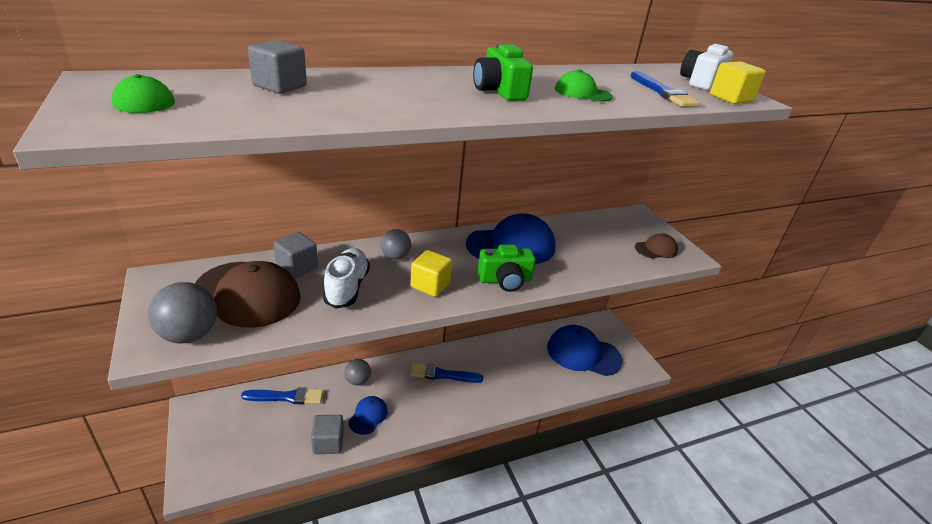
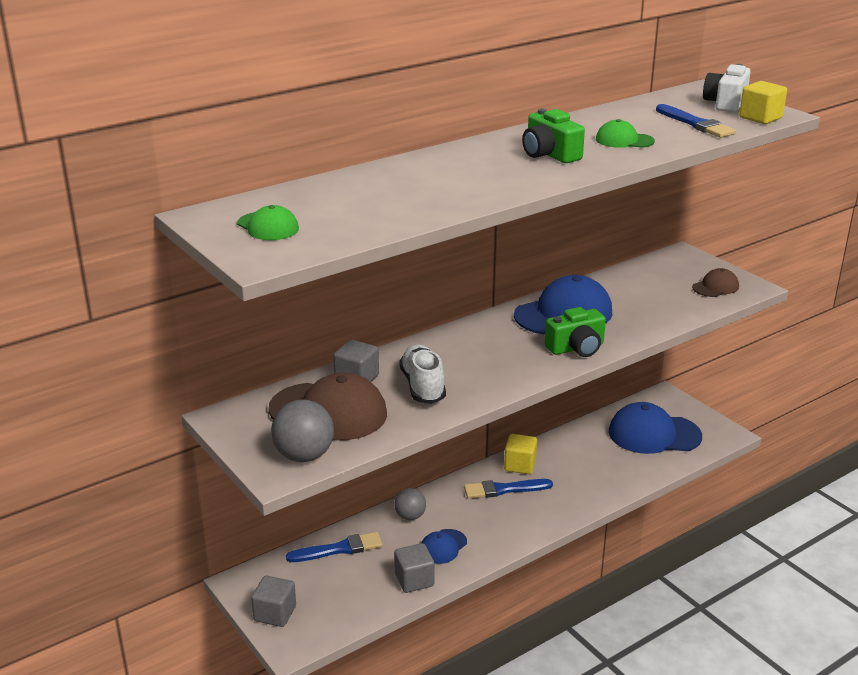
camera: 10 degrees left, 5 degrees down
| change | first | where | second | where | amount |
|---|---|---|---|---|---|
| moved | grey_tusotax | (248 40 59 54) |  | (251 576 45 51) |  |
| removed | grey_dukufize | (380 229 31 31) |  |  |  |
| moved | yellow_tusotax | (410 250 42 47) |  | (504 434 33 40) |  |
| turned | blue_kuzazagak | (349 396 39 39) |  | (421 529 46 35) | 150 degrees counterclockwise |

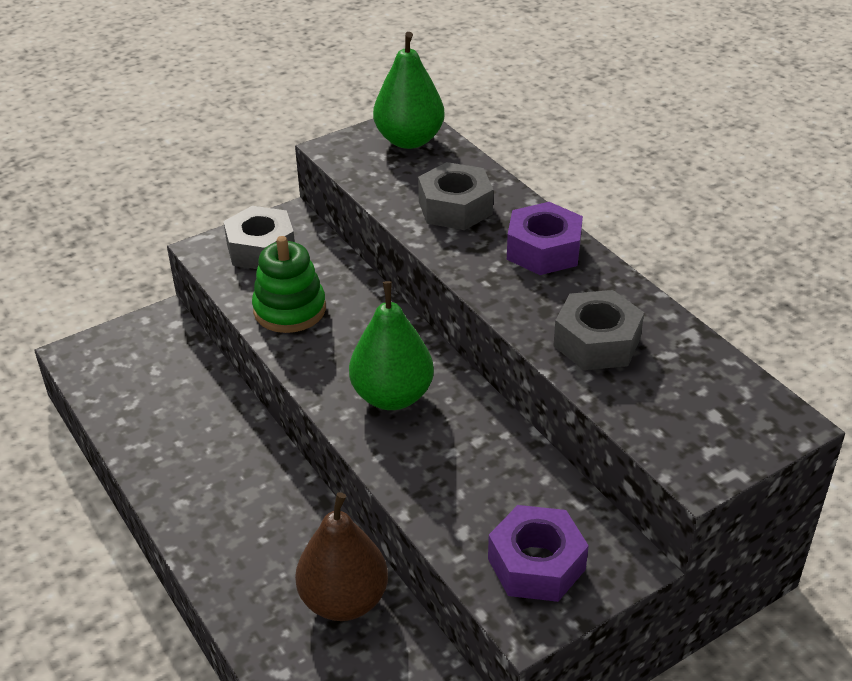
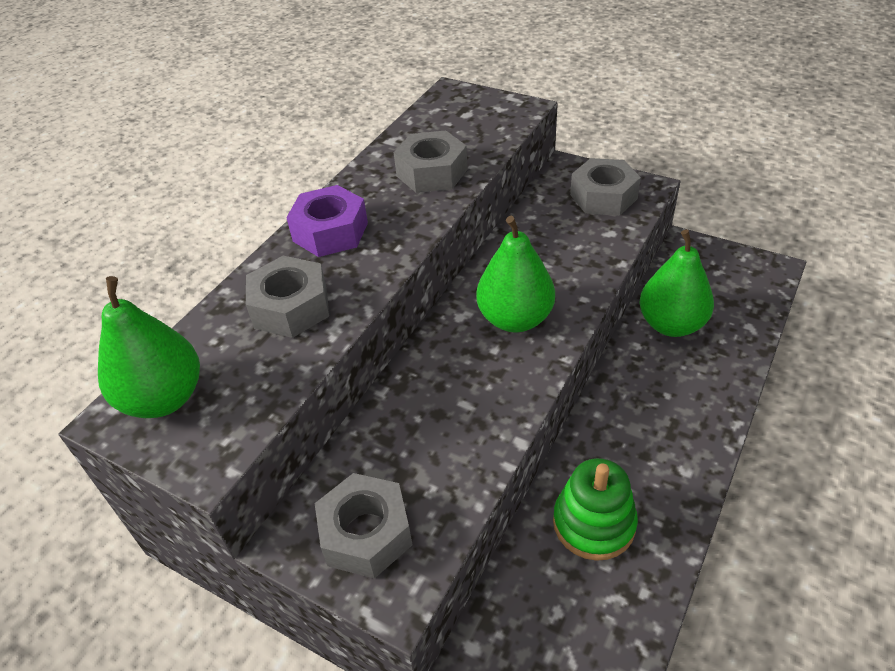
camera: 115 degrees left, 5 degrees up
| change | first | where | second | where | amount |
|---|---|---|---|---|---|
| moved | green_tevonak | (252 236 74 97) |  | (553 458 85 103) |  |
| recoloured | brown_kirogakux | (295 492 93 129) | green_kirogakux | (640 229 74 108) |  |
| recoloured | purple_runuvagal | (488 505 101 97) | grey_runuvagal | (570 158 71 58) |  |

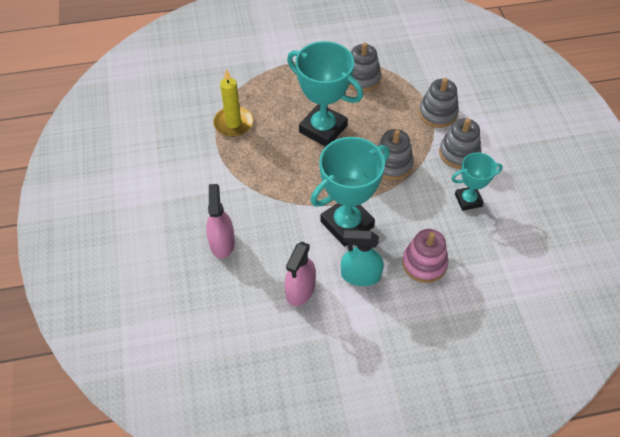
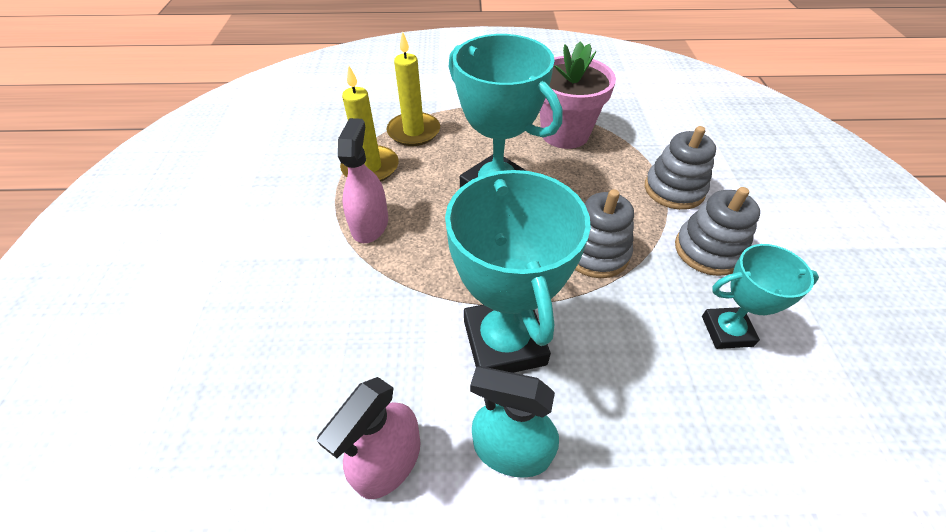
camera: 10 degrees right, 5 degrees down
| change | first | where | second | where | amount |
|---|---|---|---|---|---|
| replaced | grey_tevonak | (349 42 32 50) | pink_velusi | (540 41 76 108) |  |
| turned | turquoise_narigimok | (311 137 79 110) |  | (445 169 146 204) | 75 degrees counterclockwise |
| moved | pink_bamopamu | (206 184 29 75) |  | (338 118 50 125) |  |
| removed | pink_tevonak | (402 229 47 54) |  |  |  |
| added |  |  | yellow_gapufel | (386 31 54 115) |  |

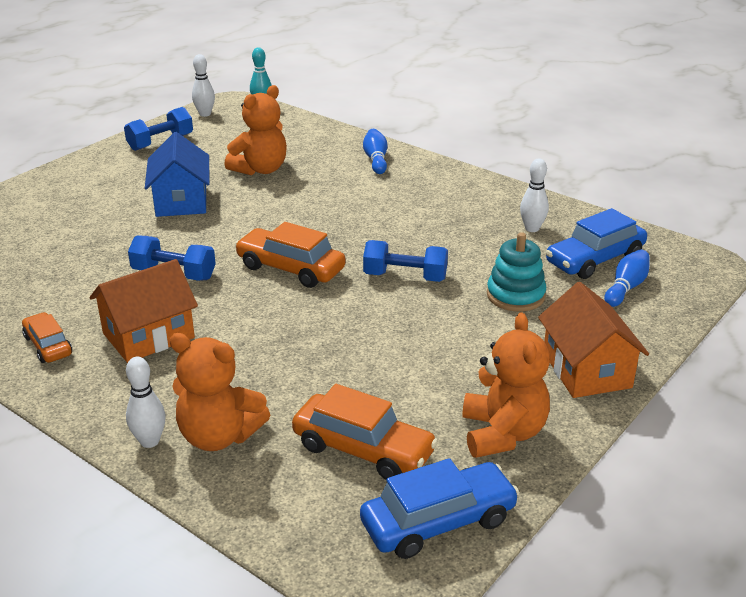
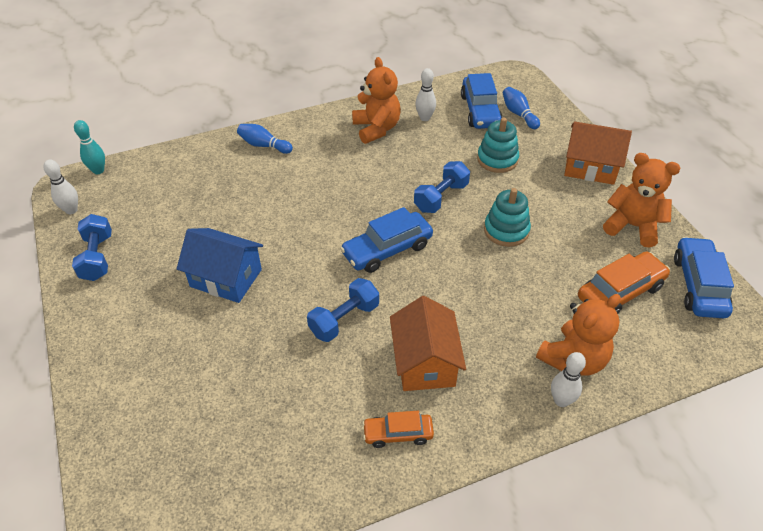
camera: 60 degrees left, 15 degrees up
| change | first | where | second | where | amount |
|---|---|---|---|---|---|
| moved | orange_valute | (224 85 63 90) |  | (352 57 49 87) |  |
| recoloured | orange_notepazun | (235 222 111 66) | blue_notepazun | (340 207 93 66) |  |
| added |  |  | turquoise_tevonak | (484 188 47 59) |  |

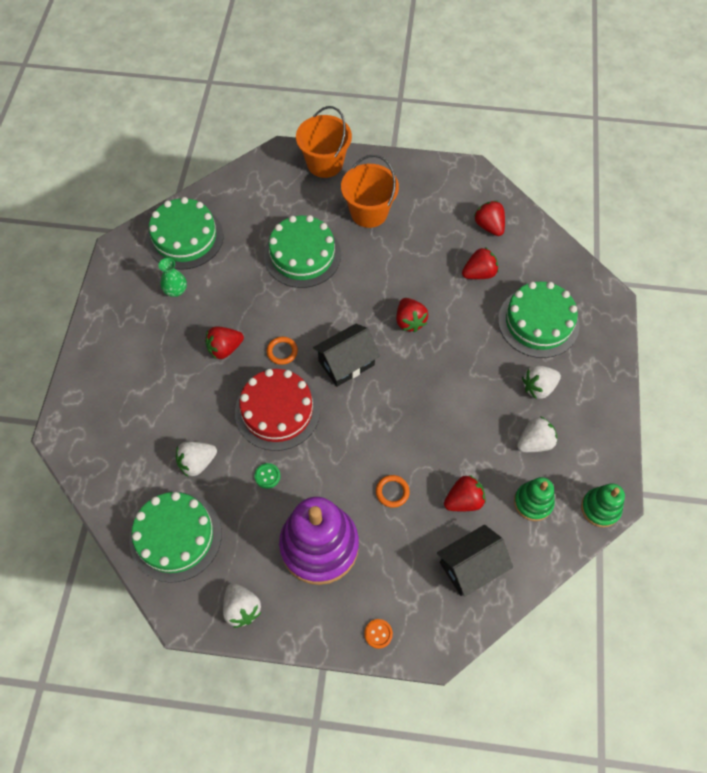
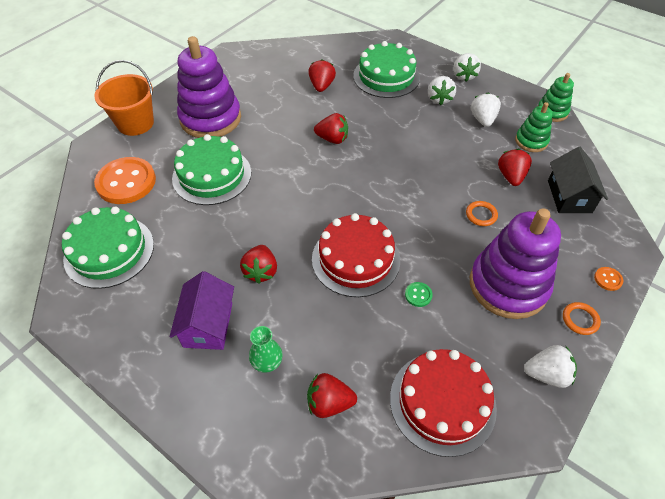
camera: 60 degrees left, 10 degrees down
| change | first | where | second | where | amount |
|---|---|---|---|---|---|
| replaced | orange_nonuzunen | (341 155 58 73) | purple_tevonak | (177 36 64 102) |  |
| moved | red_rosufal | (474 201 31 35) |  | (307 373 50 45) |  |
| moved | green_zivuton | (158 258 29 39) |  | (249 326 34 47) |  |
| removed | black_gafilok | (313 324 67 63) |  |  |  |
| moved | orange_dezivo | (267 337 31 28) |  | (563 302 38 33) |  |
| moved | white_rosufal | (176 441 41 36) |  | (453 53 28 29) |  |
| recoloured | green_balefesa | (129 492 93 91) | red_balefesa | (390 349 107 108) |  |
| added |  |  | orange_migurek | (94 157 62 47) |  |
| added |  |  | purple_gafilok | (170 271 64 79) |  |

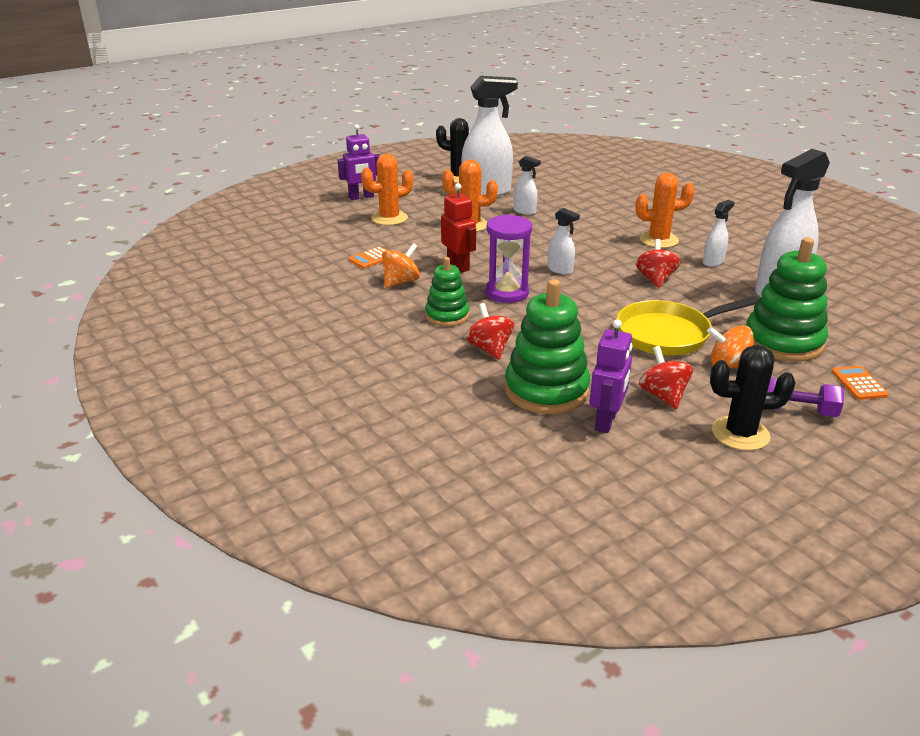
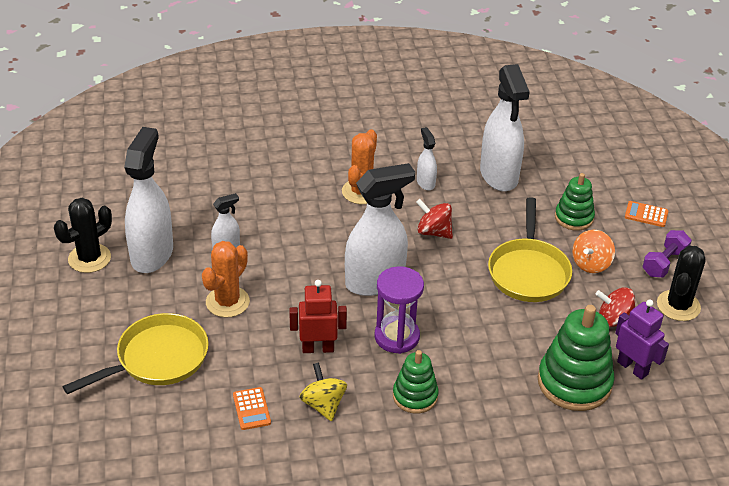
camera: 65 degrees left, 10 degrees up
| change | first | where | second | where | amount |
|---|---|---|---|---|---|
| removed | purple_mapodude | (338 124 43 76) |  |  |  |
| replaced | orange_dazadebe | (361 154 52 71) | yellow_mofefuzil | (63 313 146 81) |  |
| resized | white_bamopamu | (548 208 32 67) |  | (345 163 70 133) | x2.12 |
| resized | green_tevonak | (746 237 82 125) |  | (555 173 40 58) | x0.60 |
| recoloured | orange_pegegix | (382 243 38 45) | yellow_pegegix | (299 362 48 59) |  |
| removed | red_pegegix | (466 303 48 57) |  |  |  |

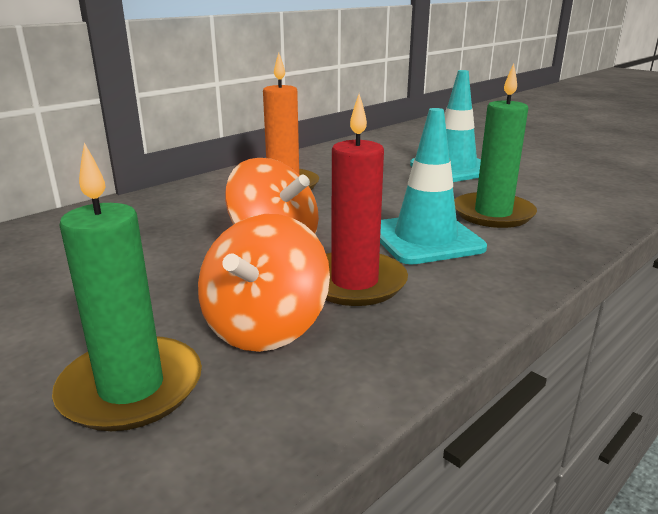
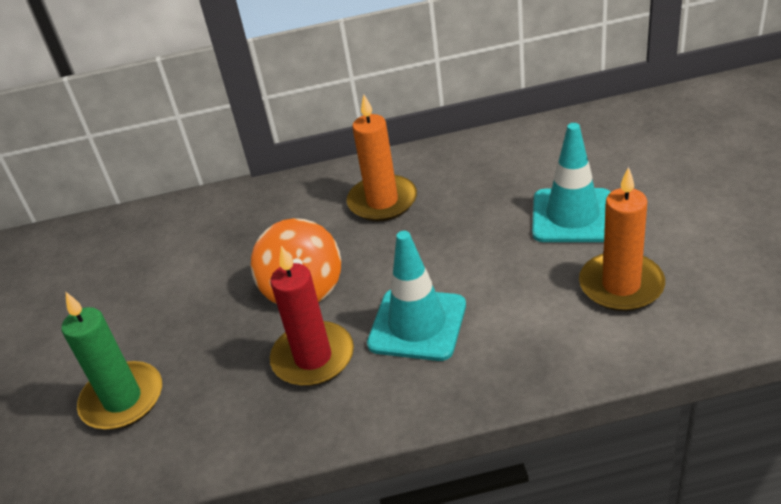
camera: 40 degrees right, 15 degrees up
| change | first | where | second | where | amount |
|---|---|---|---|---|---|
| removed | green_gapufel | (454 64 83 164) |  |  |  |
| removed | orange_pegegix | (198 214 132 138) |  |  |  |
| added |  |  | orange_gapufel | (579 167 86 144) |  |

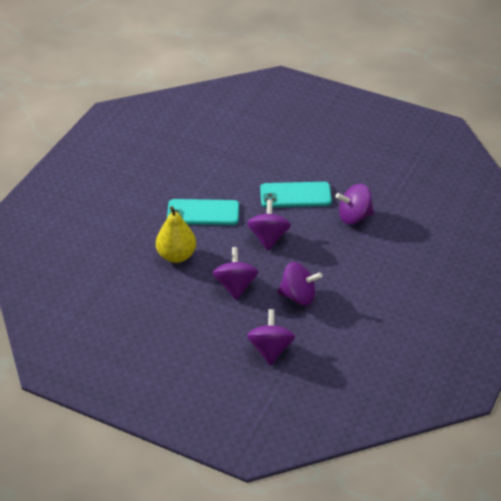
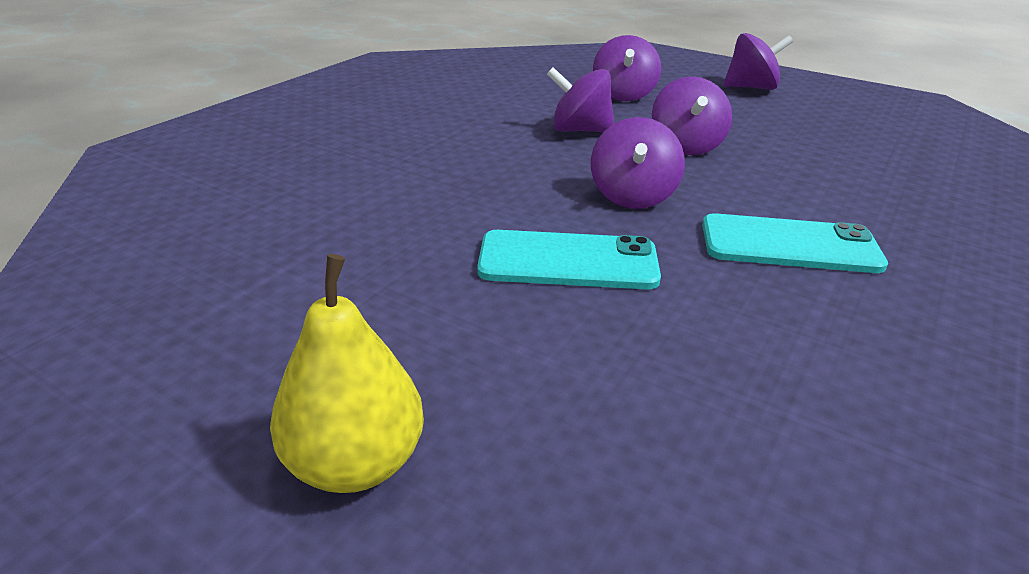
camera: 175 degrees left, 10 degrees down
| change | first | where | second | where | amount |
|---|---|---|---|---|---|
| moved | purple_pegegix | (335 184 39 40) |  | (723 33 70 57) |  |
| moved | yellow_kirogakux | (156 206 40 57) |  | (270 254 154 239) |  |

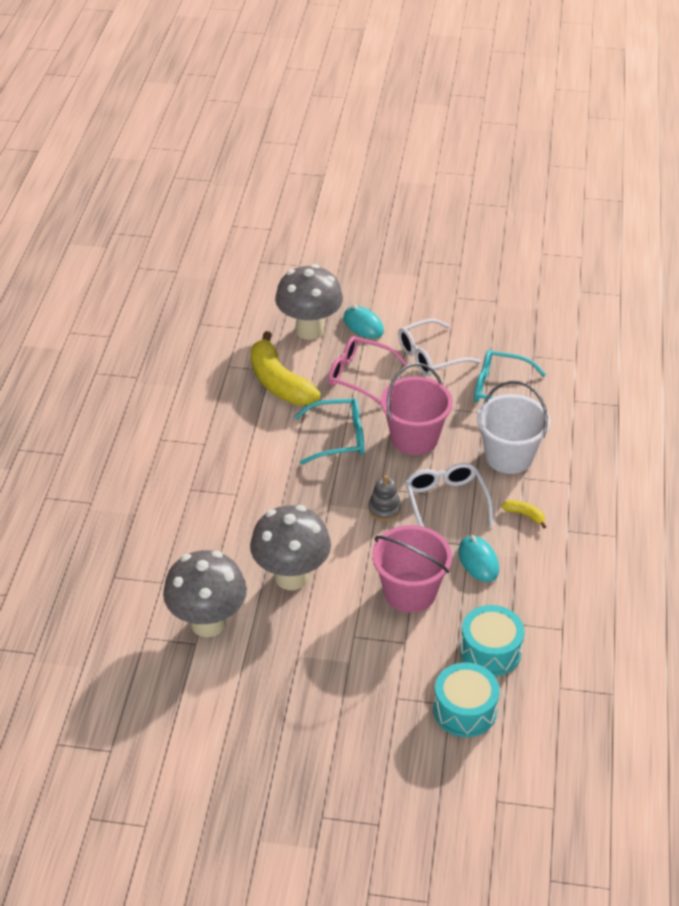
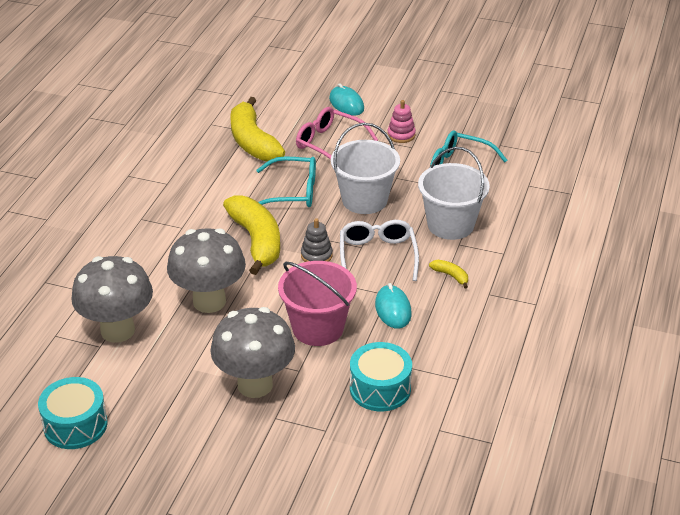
camera: 10 degrees right, 5 degrees down
| change | first | where | second | where | amount |
|---|---|---|---|---|---|
| moved | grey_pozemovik | (275 264 68 76) |  | (210 307 85 91) |  |
| replaced | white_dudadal | (398 319 83 57) | pink_tevonak | (387 100 29 43) |  |
| recoloured | pink_nonuzunen | (381 363 72 92) | white_nonuzunen | (331 123 69 91) |  |
| moved | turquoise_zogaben | (433 663 67 74) |  | (38 377 70 72) |  |
| added |  |  | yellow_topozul | (223 195 57 80) |  |

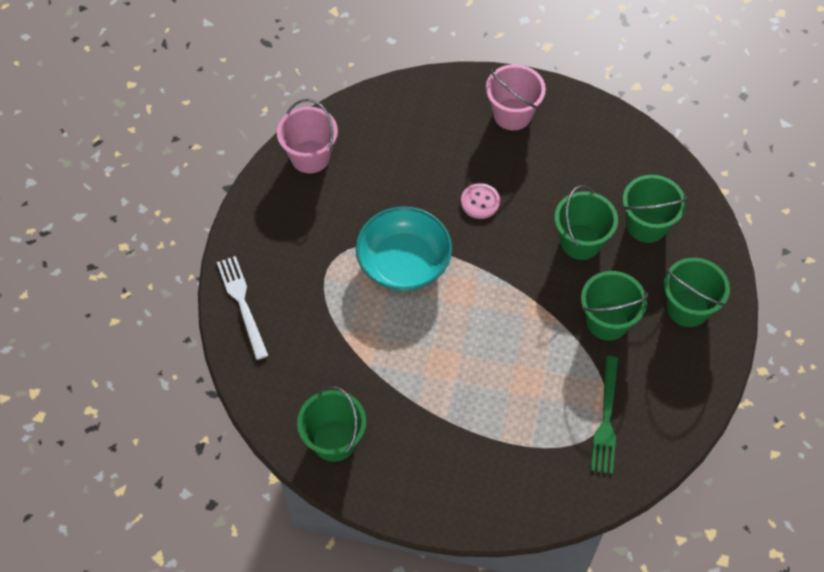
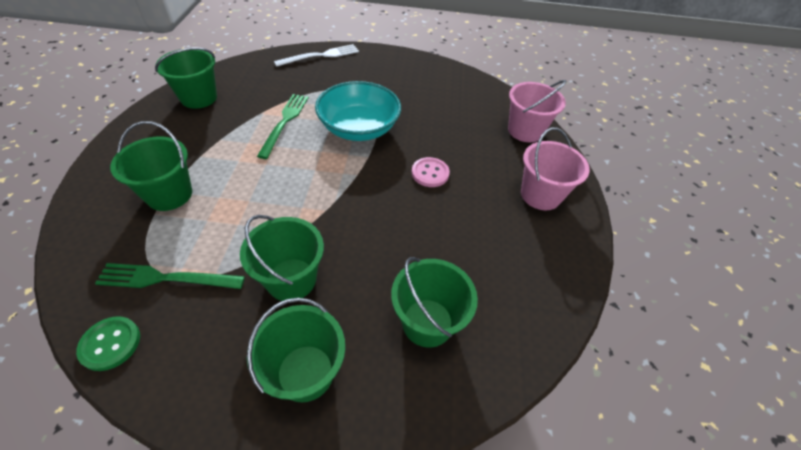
camera: 80 degrees right, 10 degrees down
| change | first | where | second | where | amount |
|---|---|---|---|---|---|
| moved | pink_nonuzunen | (277 99 61 74) |  | (508 80 58 62) |  |
| moved | green_nonuzunen | (555 186 63 74) |  | (110 121 82 90) |  |
| added |  |  | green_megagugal | (257 94 52 65) |  |
| added |  |  | green_migurek | (76 316 64 55) |  |

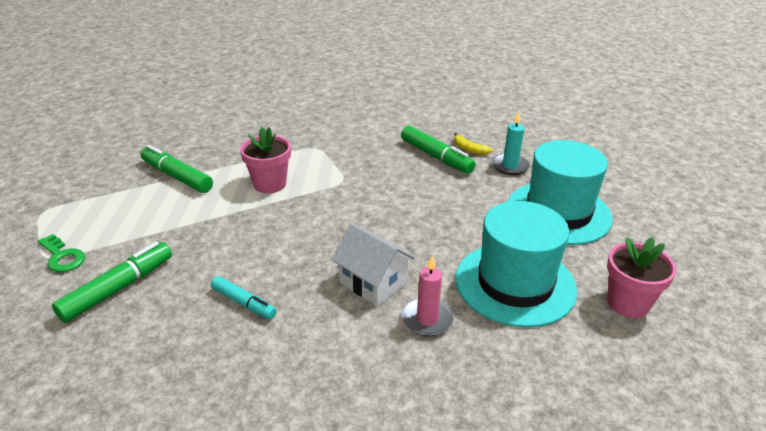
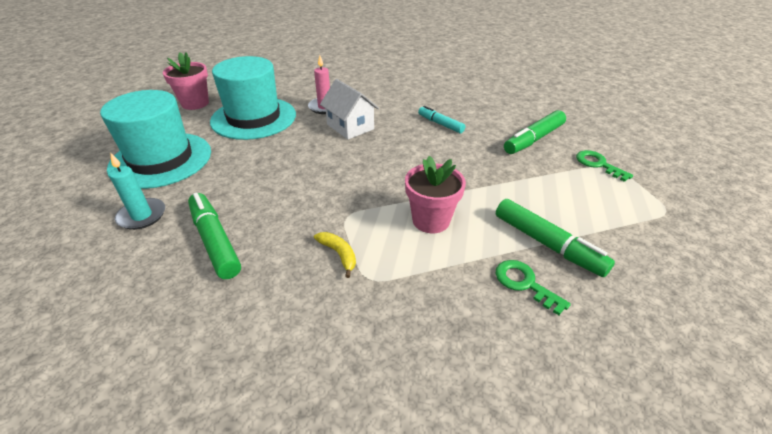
camera: 170 degrees left, 5 degrees up
| change | first | where | second | where | amount |
|---|---|---|---|---|---|
| moved | yellow_topozul | (454 133 39 22) |  | (314 232 42 46) |  |
| added |  |  | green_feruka | (496 260 75 55) |  |

